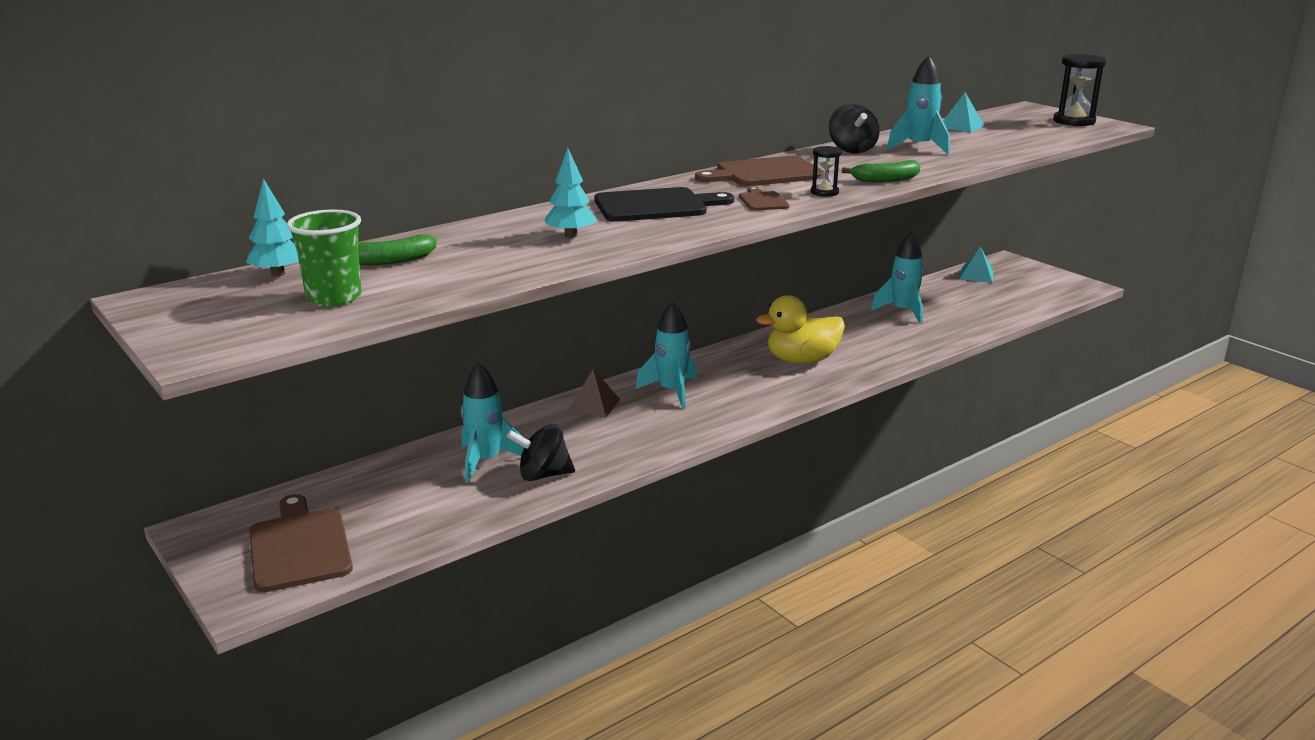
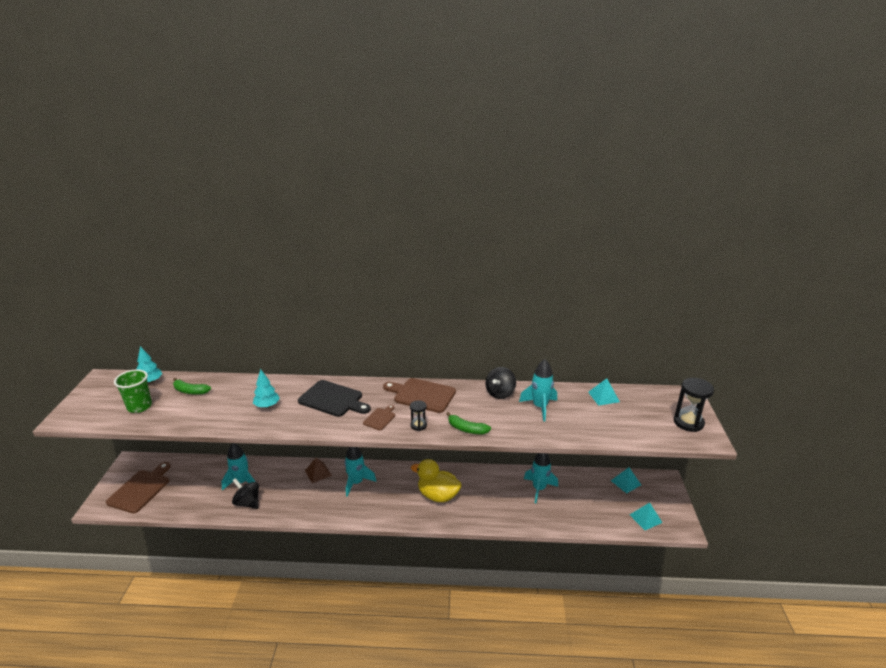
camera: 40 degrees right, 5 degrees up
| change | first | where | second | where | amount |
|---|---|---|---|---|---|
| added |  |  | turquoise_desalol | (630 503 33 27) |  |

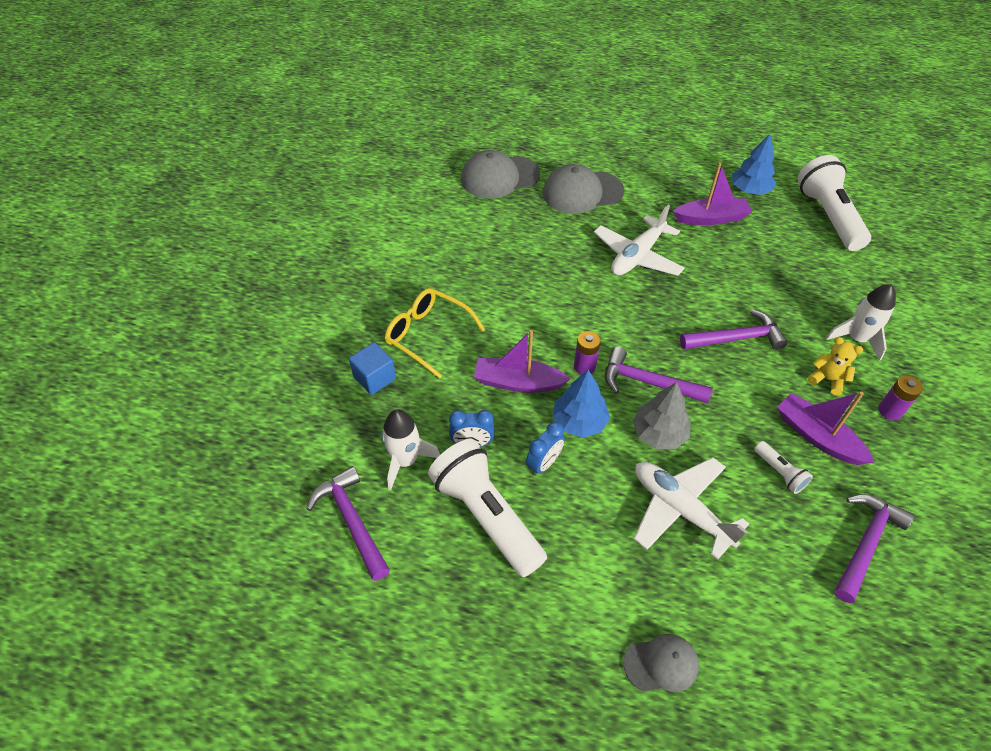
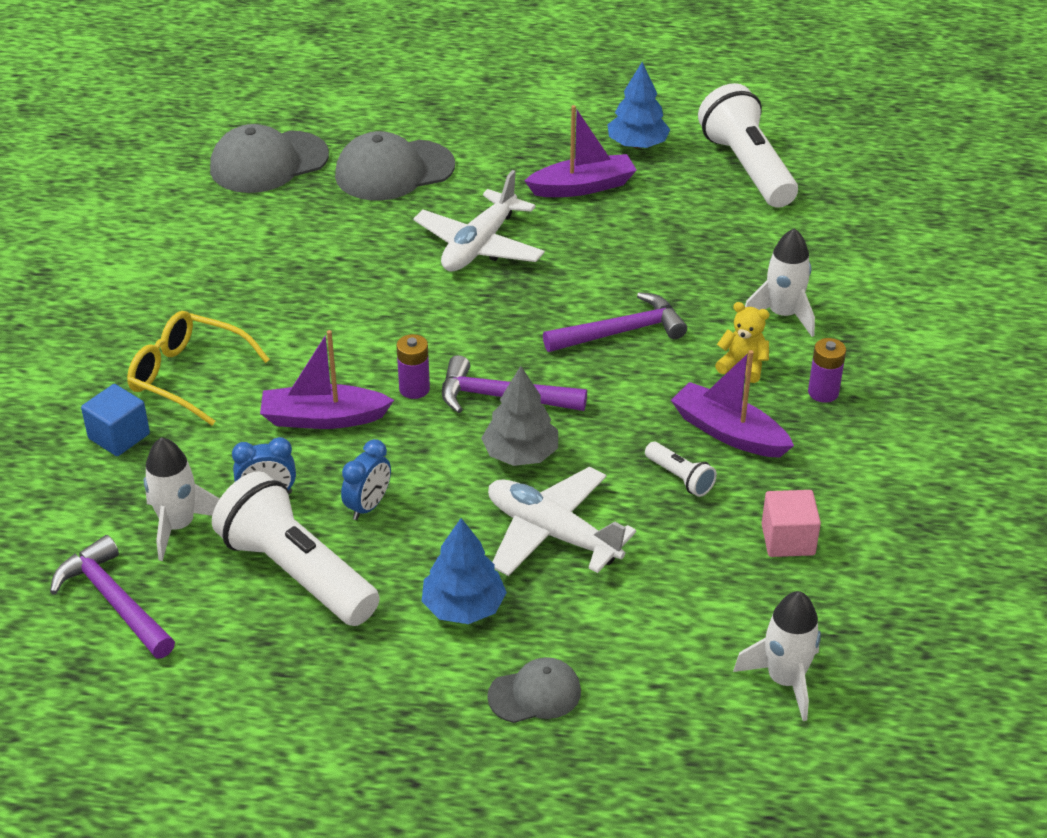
camera: 10 degrees left, 10 degrees down
| change | first | where | second | where | amount |
|---|---|---|---|---|---|
| moved | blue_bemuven | (552 370 58 68) |  | (422 518 85 106) |  |
| replaced | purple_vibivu | (834 494 81 109) | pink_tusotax | (761 490 60 67) |  |
| added |  |  | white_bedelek | (733 591 88 130) |  |

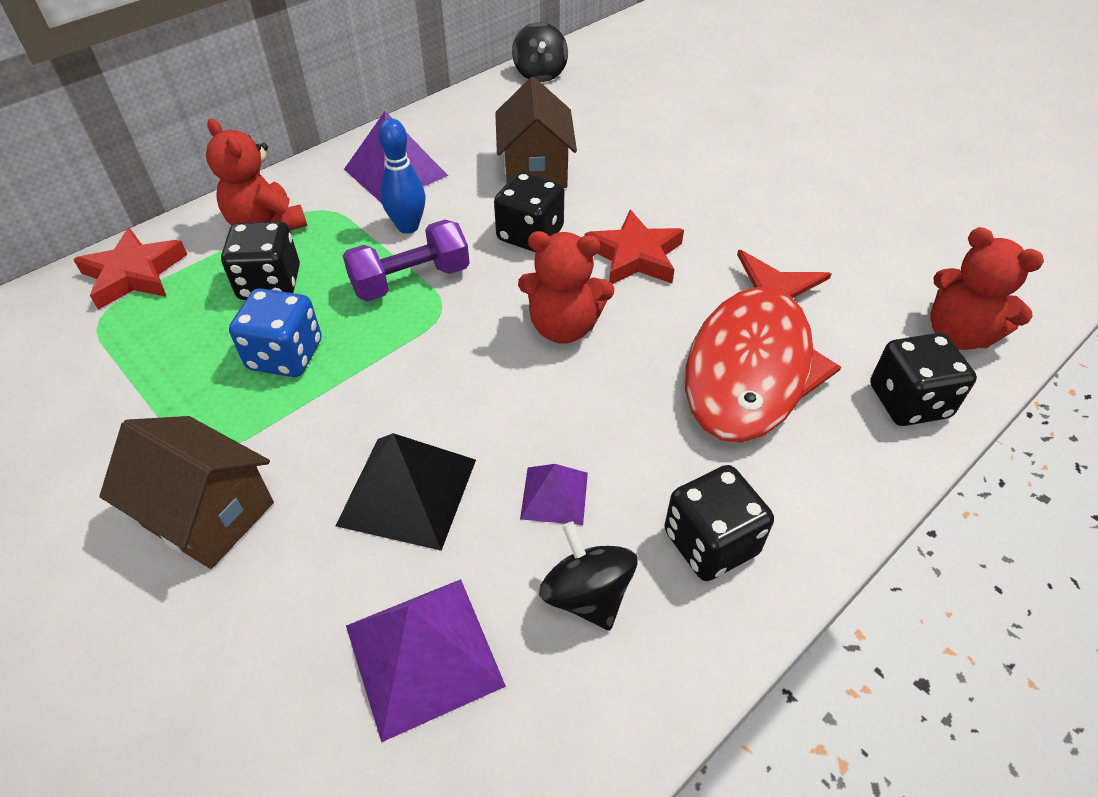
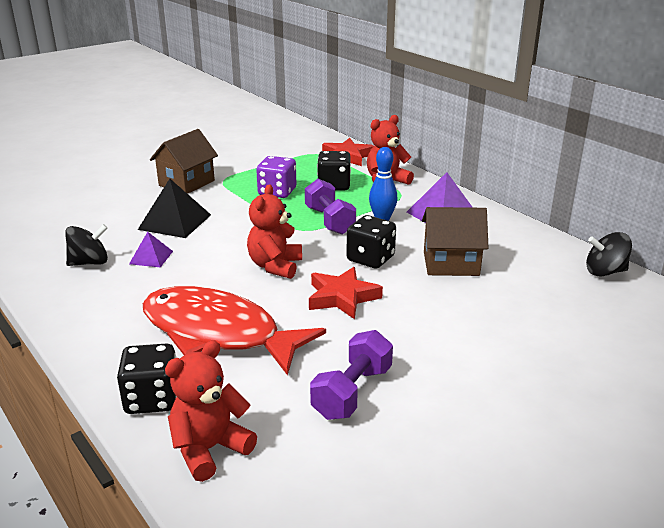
camera: 95 degrees right, 20 degrees down
| change | first | where | second | where | amount |
|---|---|---|---|---|---|
| recoloured | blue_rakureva | (229 288 92 89) | purple_rakureva | (256 156 40 42) |  |
| removed | black_rakureva | (664 465 110 116) |  |  |  |
| removed | purple_desalol | (346 579 160 163) |  |  |  |
| added |  |  | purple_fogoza | (310 330 83 90) |  |

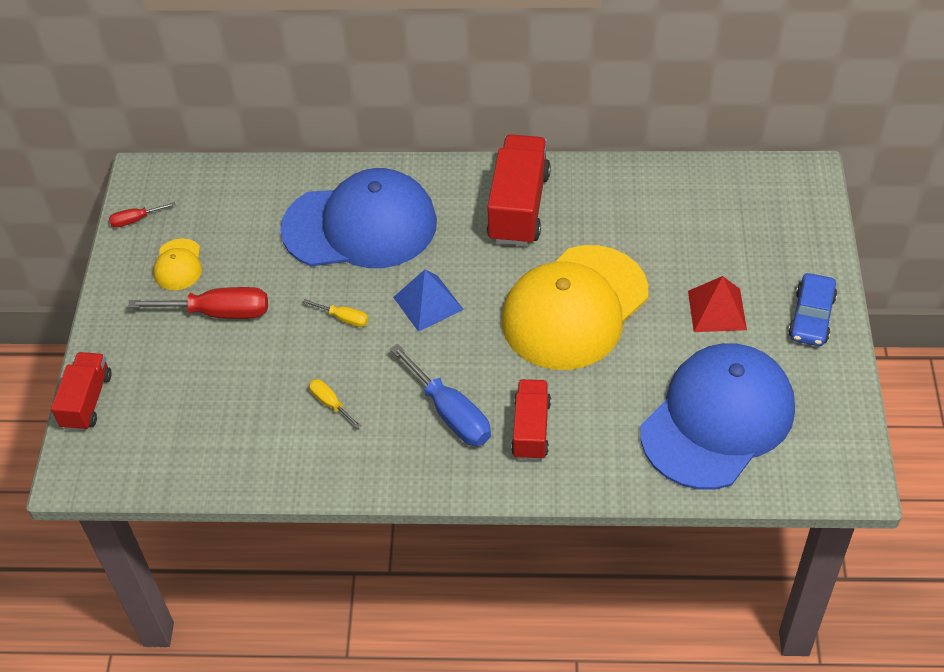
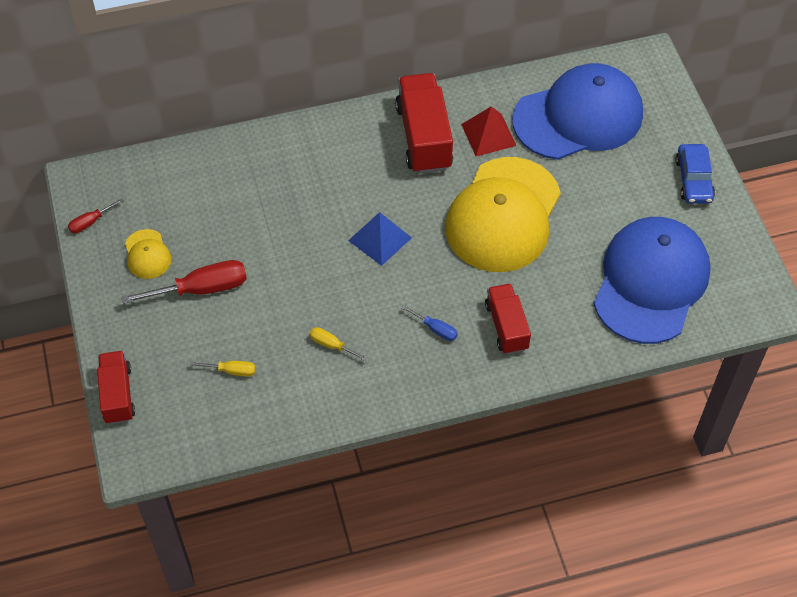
camera: 20 degrees left, 5 degrees up
| change | first | where | second | where | amount |
|---|---|---|---|---|---|
| moved | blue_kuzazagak | (280 168 157 100) |  | (512 63 131 97) |  |
| moved | red_desalol | (688 276 59 56) |  | (461 107 56 50) |  |
| moved | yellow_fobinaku | (302 299 66 28) |  | (190 361 66 15) |  |
| resized | blue_fobinaku | (390 344 101 102) |  | (401 305 57 36) | x0.51 |

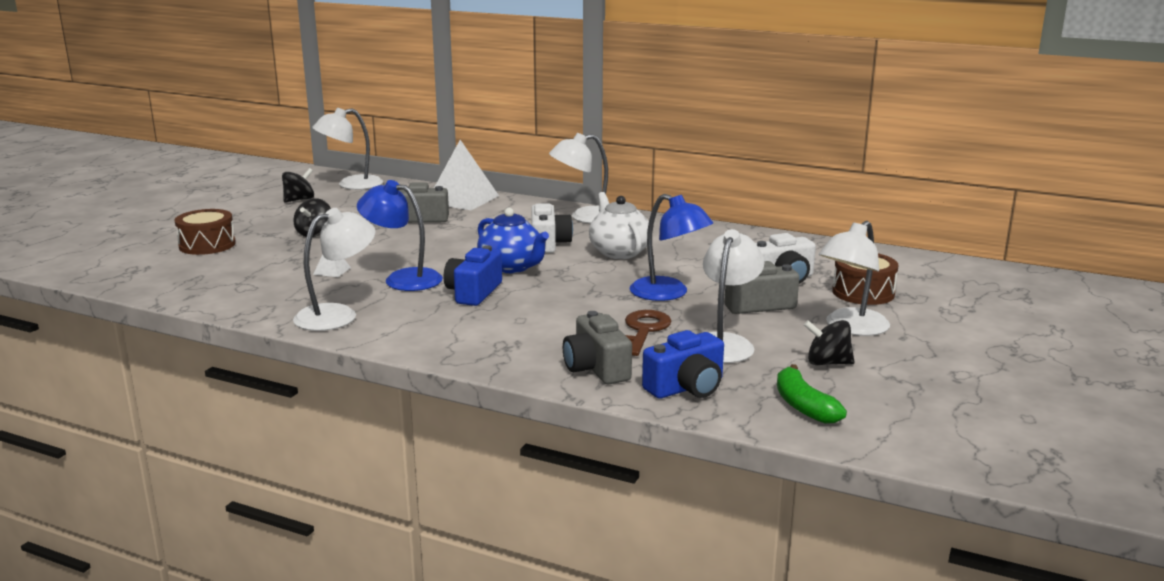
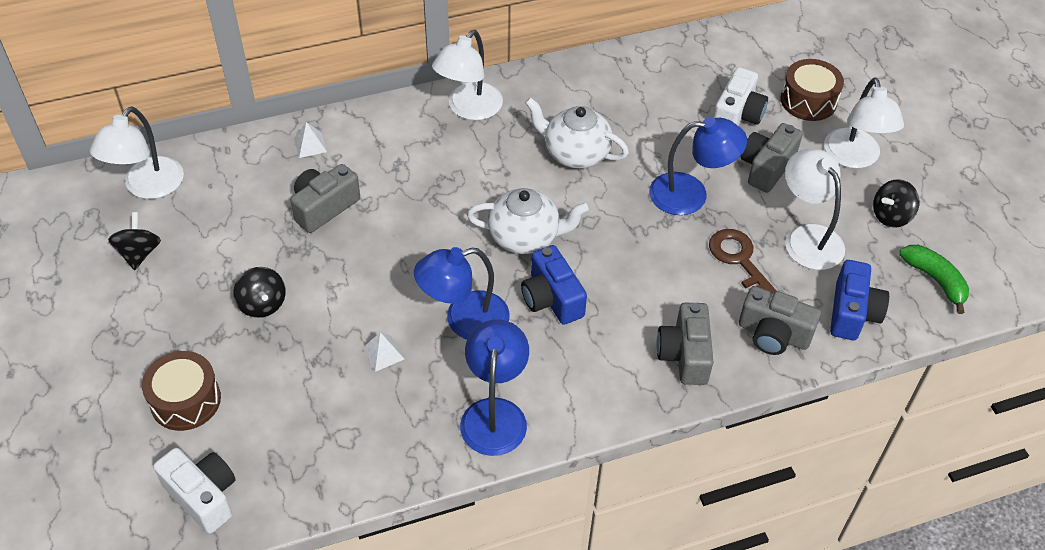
camera: 45 degrees left, 30 degrees up
| change | first | where | second | where | amount |
|---|---|---|---|---|---|
| resized | white_desalol | (434 140 65 70) |  | (294 122 33 36) | x0.43 |
| moved | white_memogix | (531 203 42 50) |  | (153 448 83 86) |  |
| recoloured | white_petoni | (293 208 83 123) | blue_petoni | (460 319 69 137) |  |
| recoloured | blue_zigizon | (477 208 72 65) | white_zigizon | (467 188 122 66) |  |
| turned | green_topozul | (777 364 70 60) |  | (899 245 70 69) | 150 degrees counterclockwise |
| added |  |  | grey_memogix | (656 303 57 82) |  |

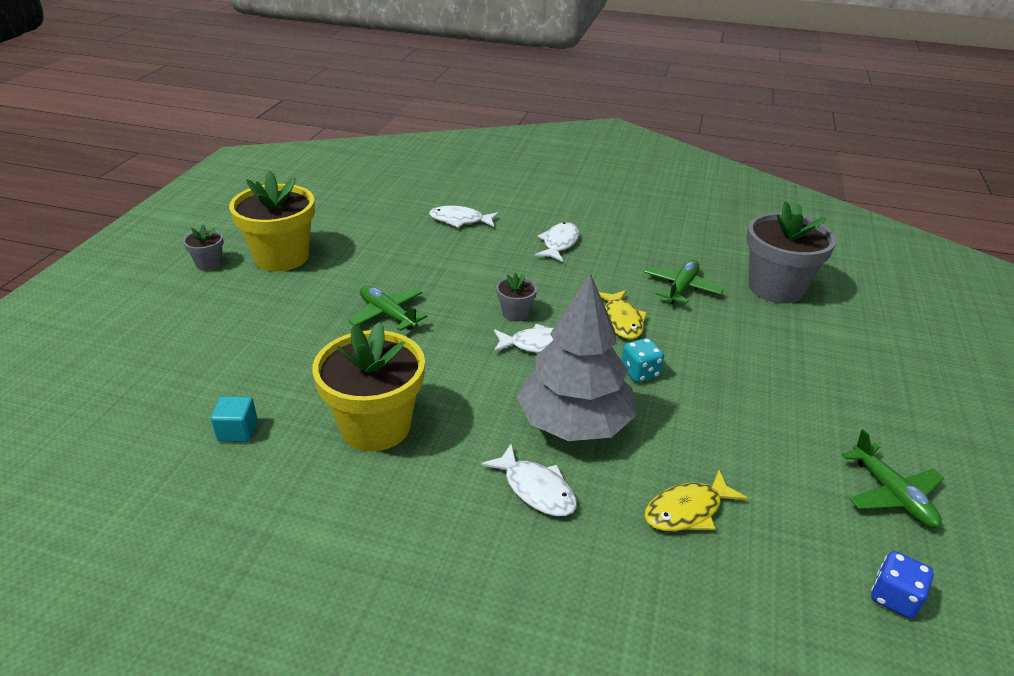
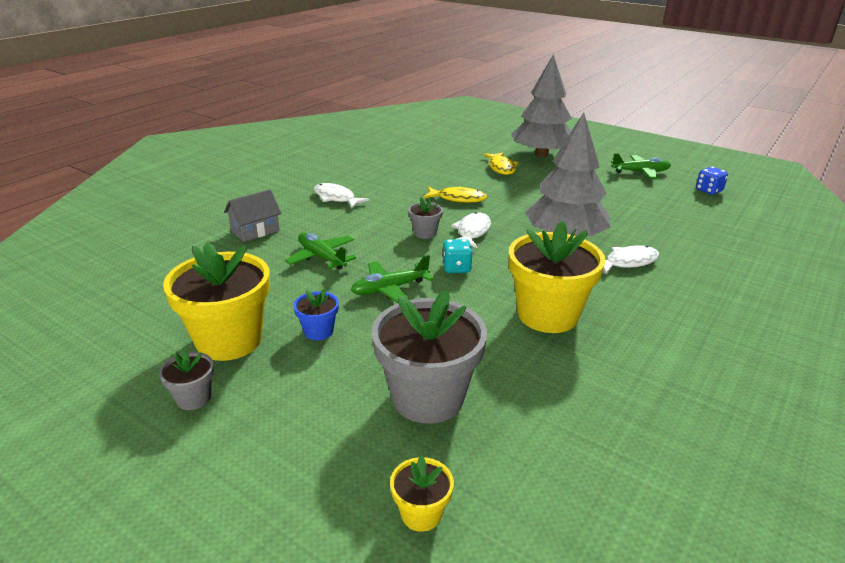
camera: 70 degrees left, 5 degrees down
| change | first | where | second | where | amount |
|---|---|---|---|---|---|
| moved | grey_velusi | (746 201 91 103) |  | (372 290 115 134) |  |
| replaced | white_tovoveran | (429 205 70 23) | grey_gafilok | (224 189 58 53) |  |
| moved | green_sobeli | (644 260 80 44) |  | (285 232 71 38) |  |
| moved | turquoise_rakureva | (622 338 42 44) |  | (442 239 31 34) |  |
| removed | turquoise_tusotax | (211 396 47 46) |  |  |  |
| moved | yellow_tovoveran | (644 470 104 61) |  | (483 152 35 23) |  |
| added |  |  | grey_bemuven | (511 54 61 103) |  |
| added |  |  | blue_velusi | (293 288 46 52) |  |
| added |  |  | yellow_velusi | (390 455 64 77) |  |

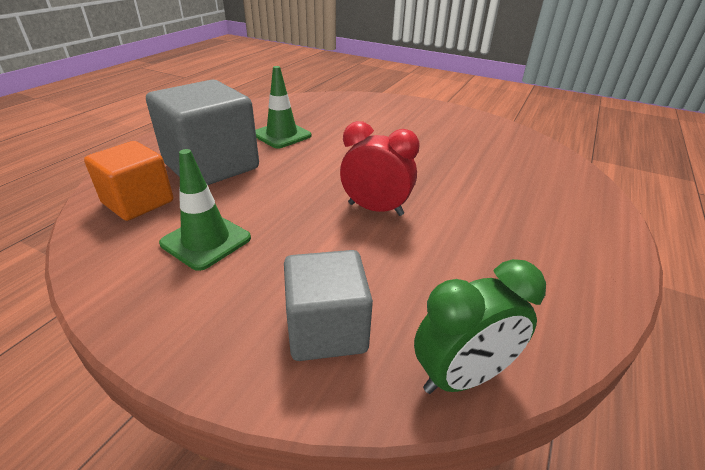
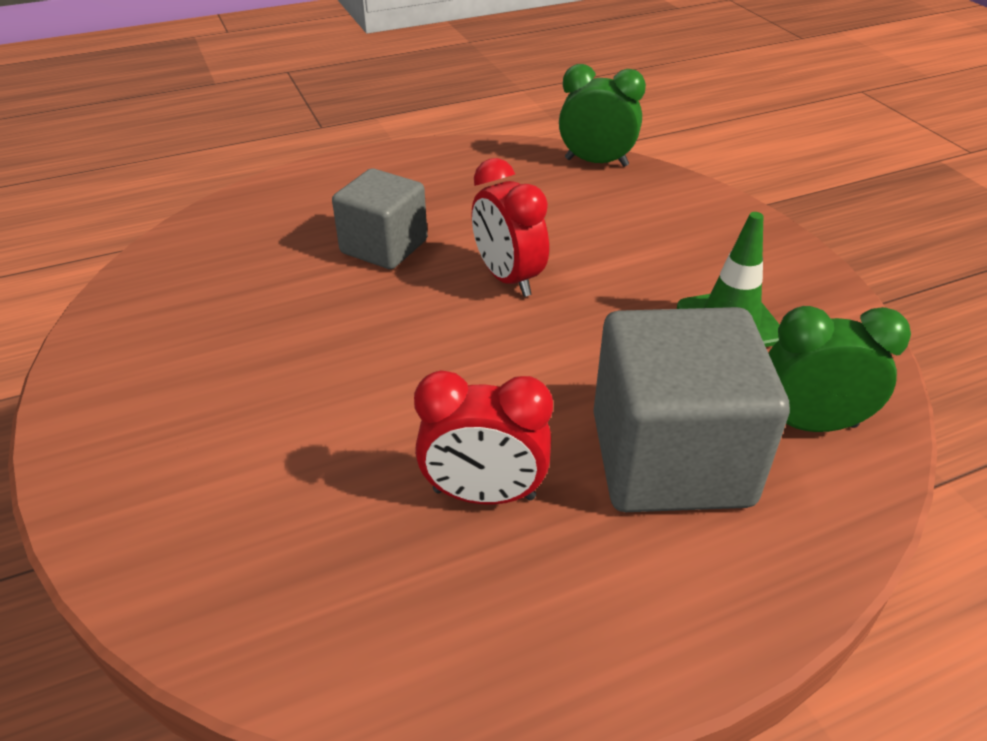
camera: 140 degrees left, 5 degrees up
| change | first | where | second | where | amount |
|---|---|---|---|---|---|
| replaced | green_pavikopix | (255 66 57 83) | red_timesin | (414 370 139 135) |  |
| replaced | orange_tusotax | (84 141 89 80) | green_timesin | (768 306 143 126) |  |
| moved | grey_tusotax | (284 250 89 111) |  | (332 168 95 101) |  |

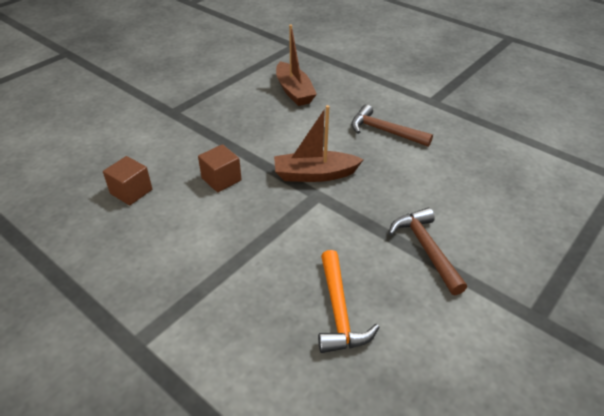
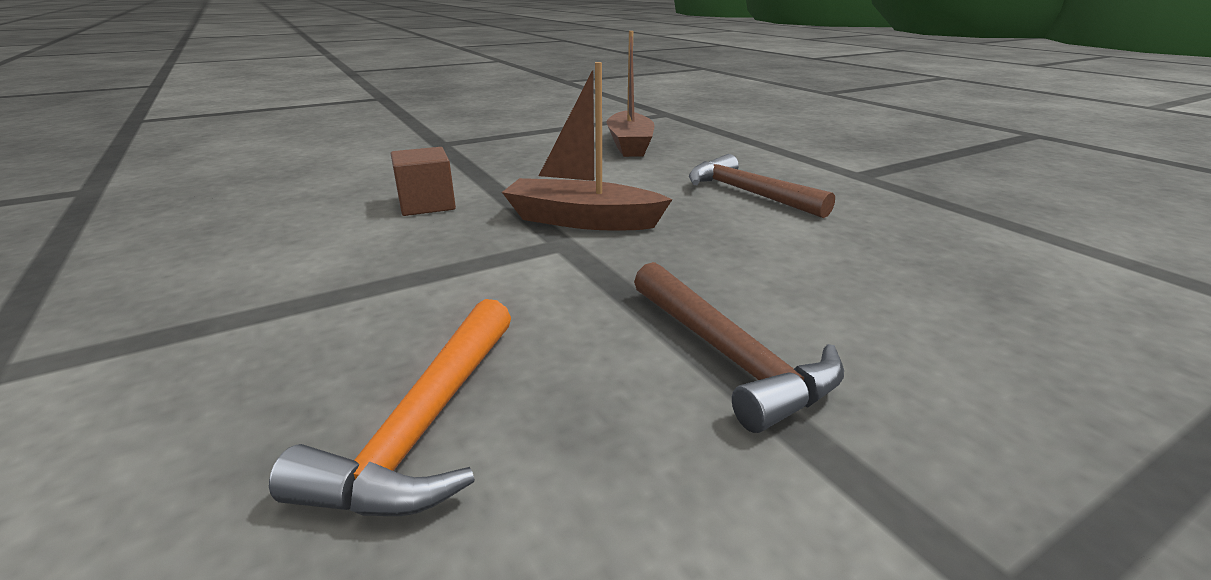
camera: 20 degrees right, 15 degrees down
| change | first | where | second | where | amount |
|---|---|---|---|---|---|
| removed | brown_tusotax | (103 156 49 49) |  |  |  |
| turned | brown_vibivu | (389 208 78 87) |  | (634 262 210 171) | 150 degrees clockwise |

